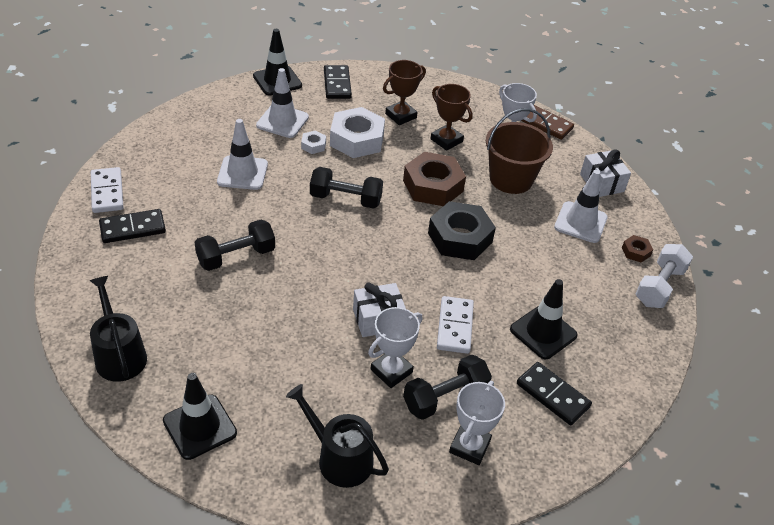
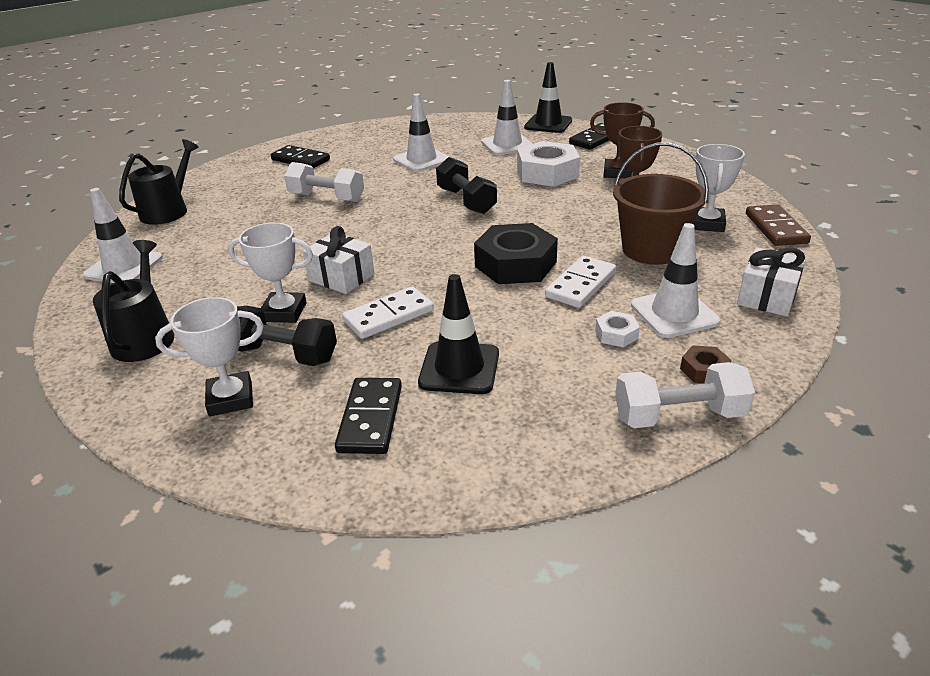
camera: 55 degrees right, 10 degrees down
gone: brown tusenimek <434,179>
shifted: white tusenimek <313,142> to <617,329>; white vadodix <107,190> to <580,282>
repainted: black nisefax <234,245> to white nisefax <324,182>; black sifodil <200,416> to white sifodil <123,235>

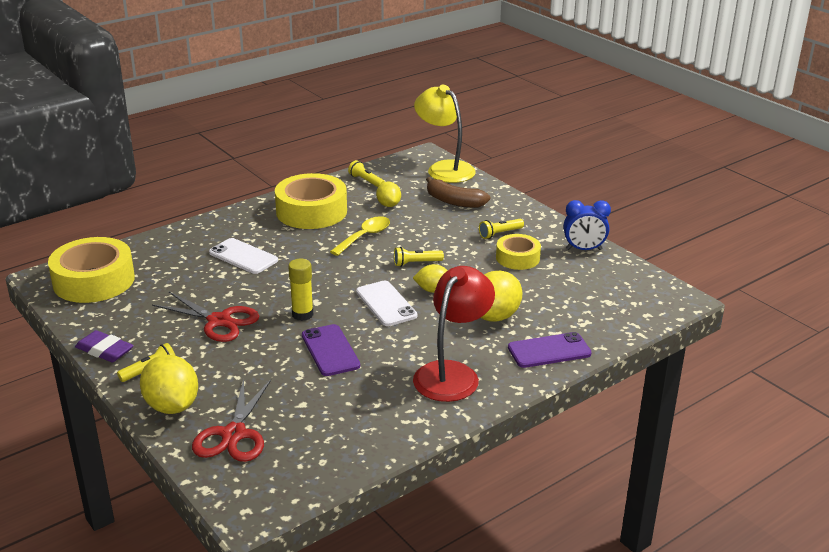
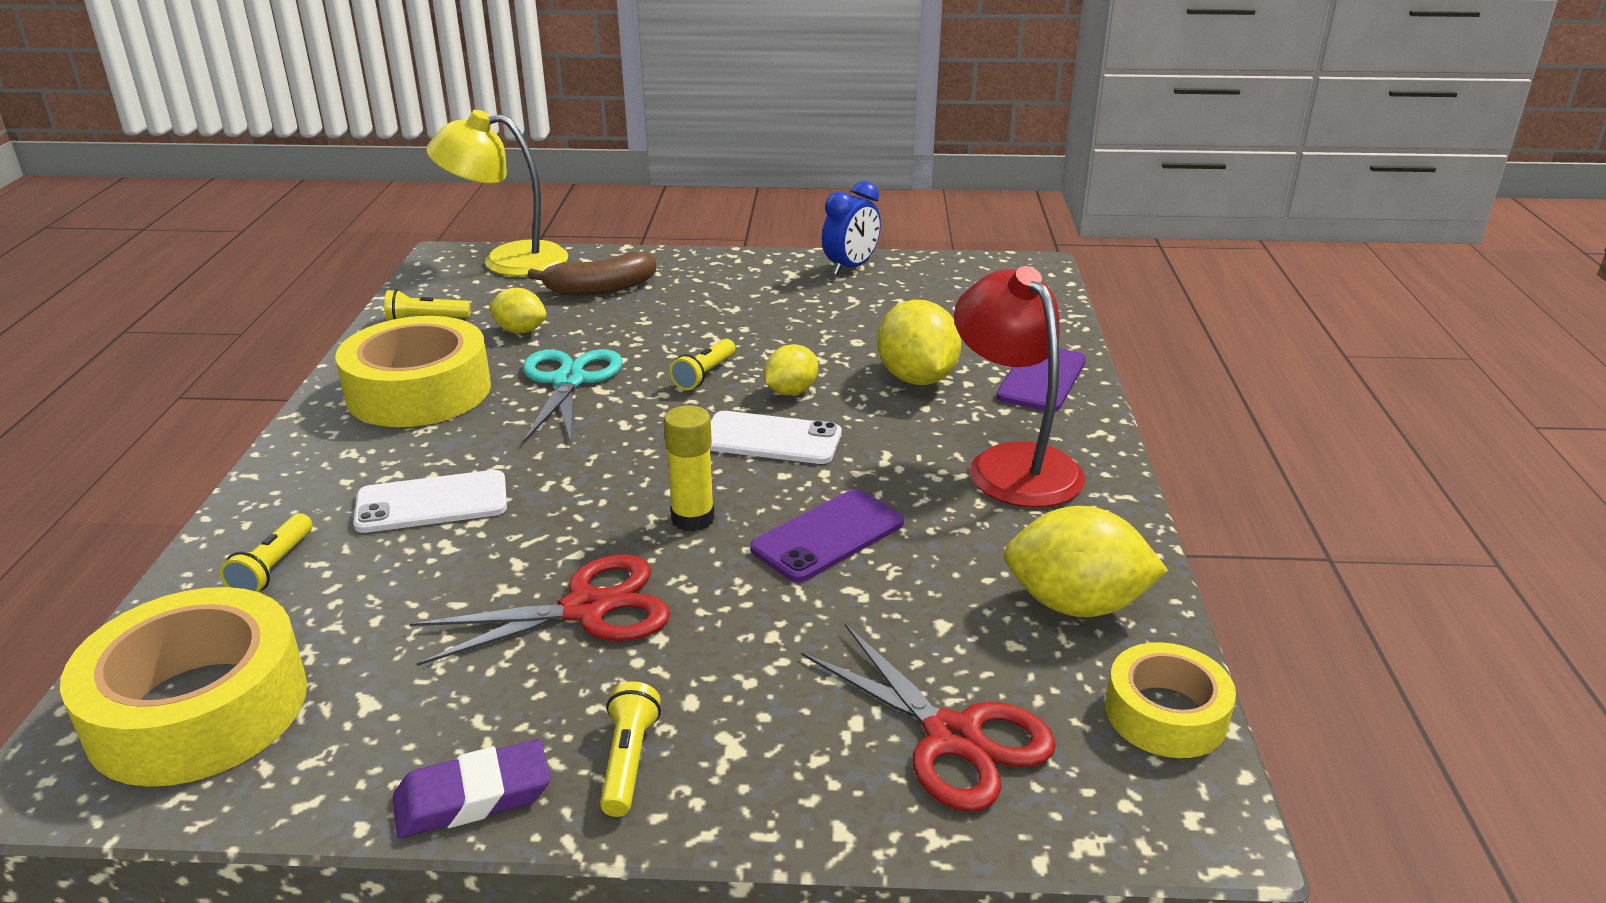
camera: 50 degrees left, 0 degrees up
shifted: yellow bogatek <501,229> to <266,552>; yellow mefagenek <518,252> to <1170,700>; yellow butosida <169,384> to <1086,561>
swapped: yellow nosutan <360,236> to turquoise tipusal <573,396>
rotated: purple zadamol <331,350> = <827,535> 60 degrees counterclockwise

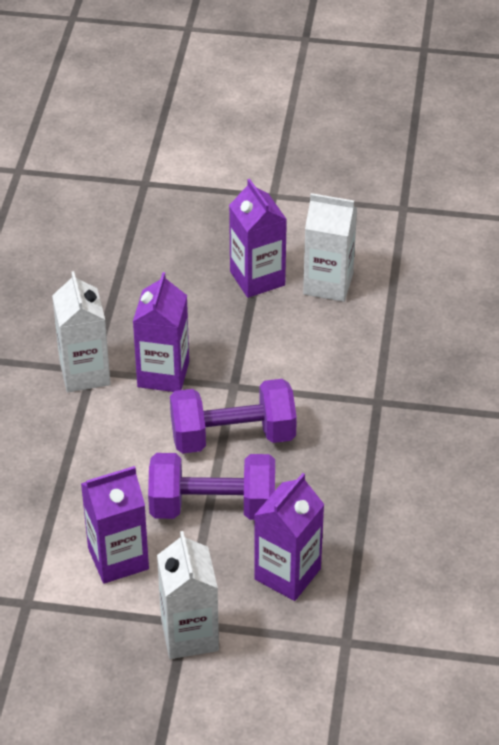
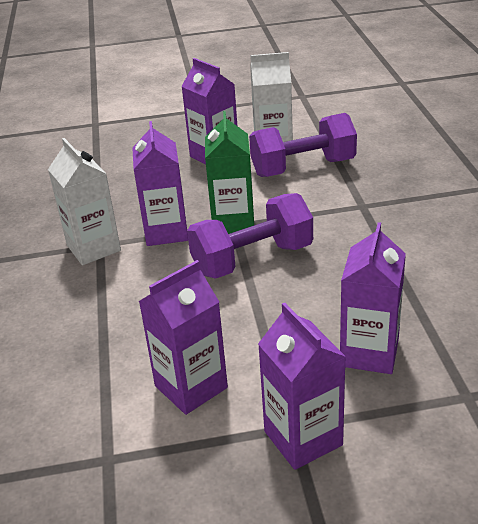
camera: 15 degrees left, 10 degrees down
new: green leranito <229,172>
shifted: purple nisefax <211,486> to <303,145>
repainted: white leranito <188,595> to purple leranito <302,386>

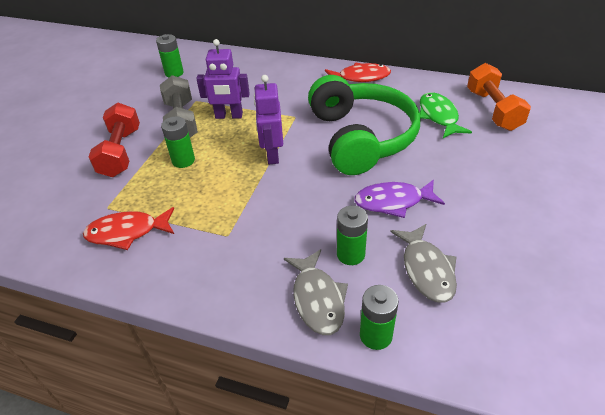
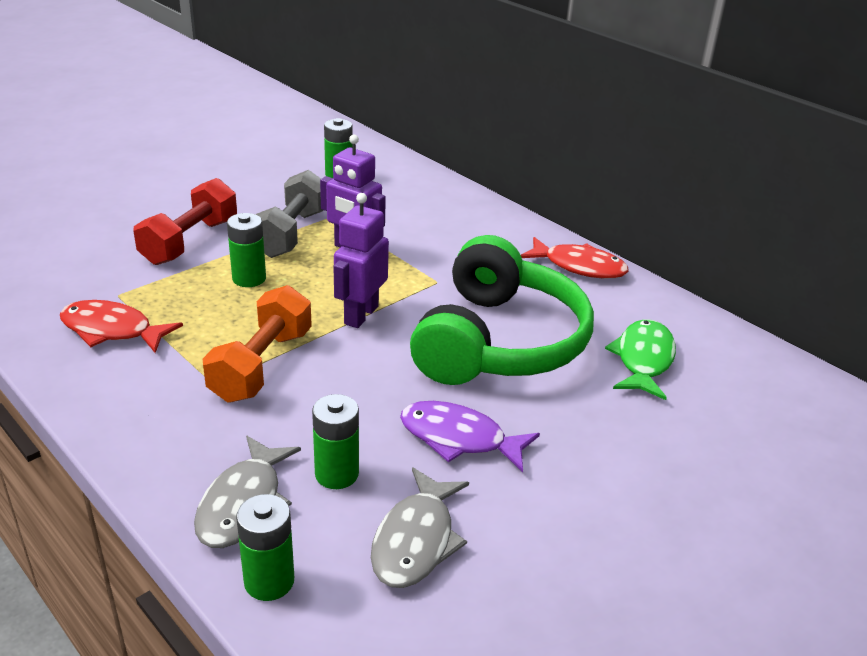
camera: 25 degrees right, 10 degrees down
shifted: orange nisefax <499,97> to <257,344>

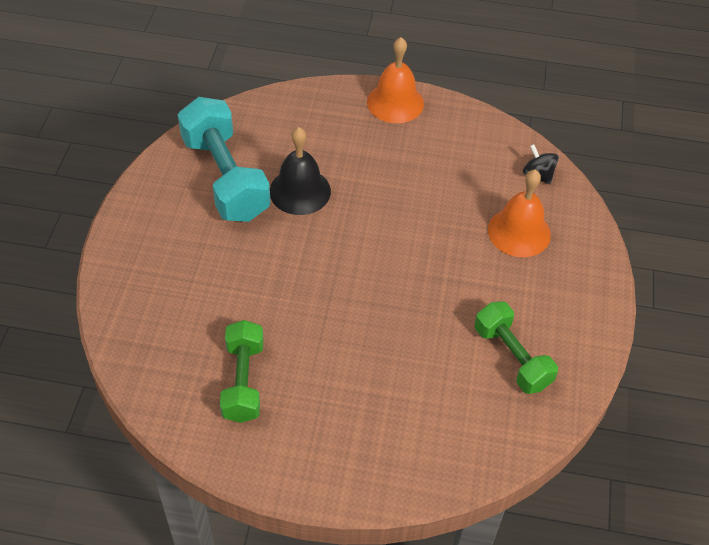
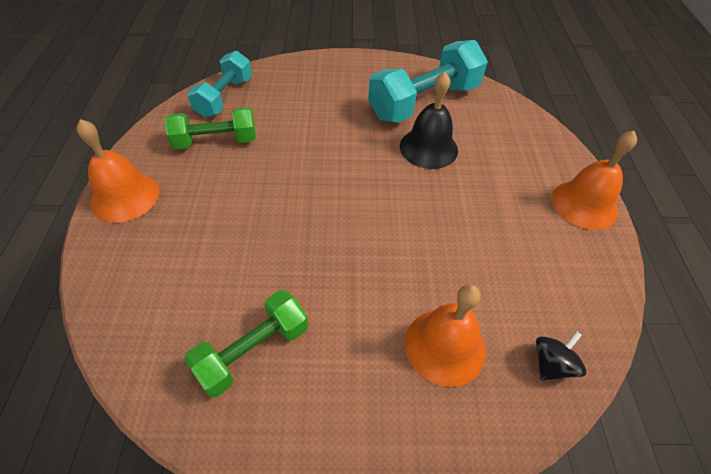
camera: 80 degrees right, 0 degrees up
new: turquoise nisefax <220,84>; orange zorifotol <117,171>

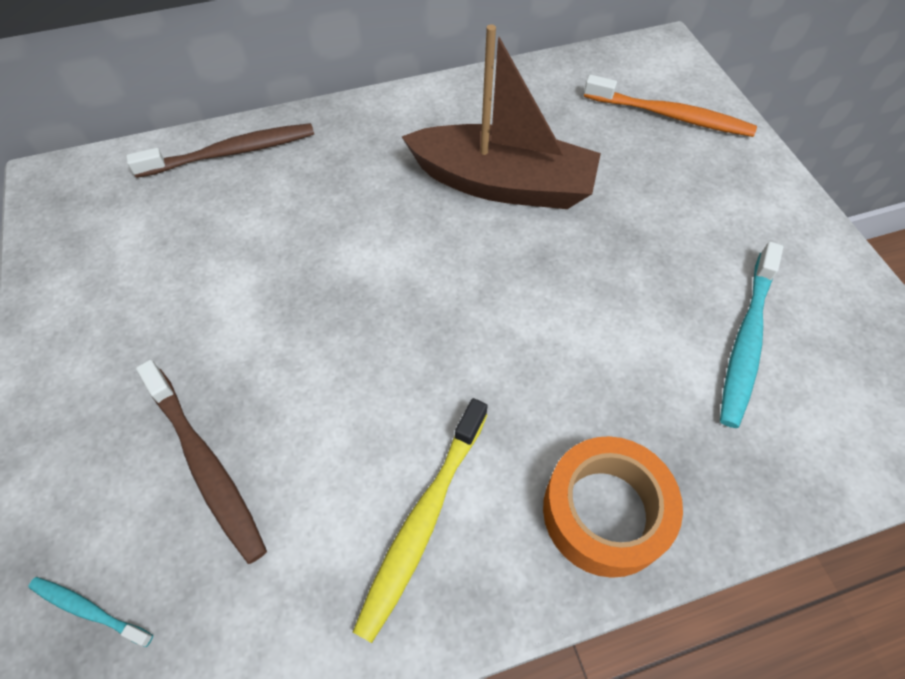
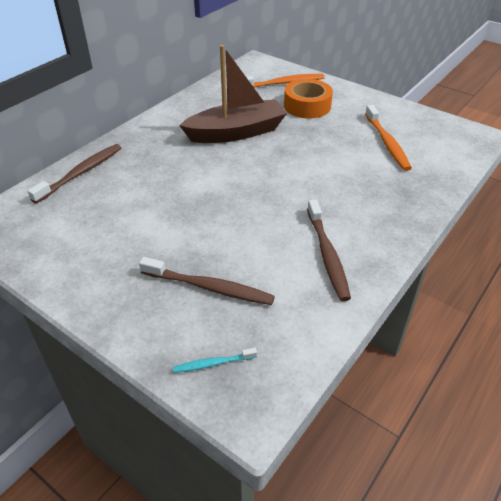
camera: 35 degrees left, 15 degrees down
shifted: orange mefagenek <613,507> to <308,99>
repainted: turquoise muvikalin <751,335> to orange muvikalin <388,138>; yellow muvikalin <420,520> to brown muvikalin <329,250>

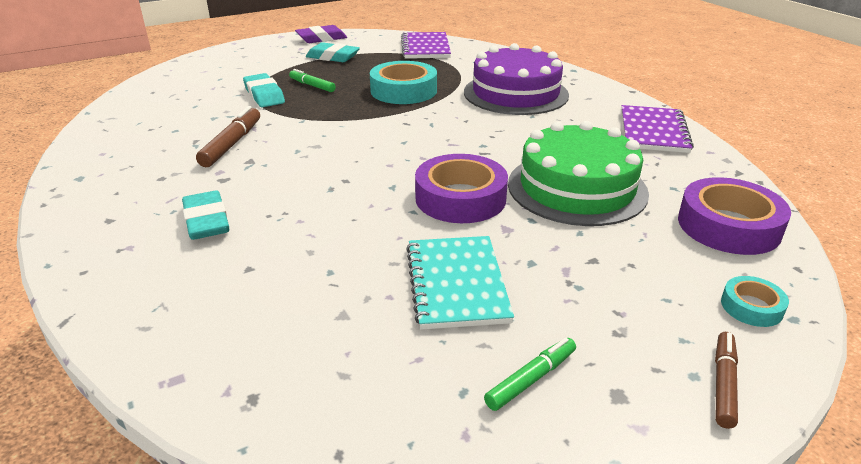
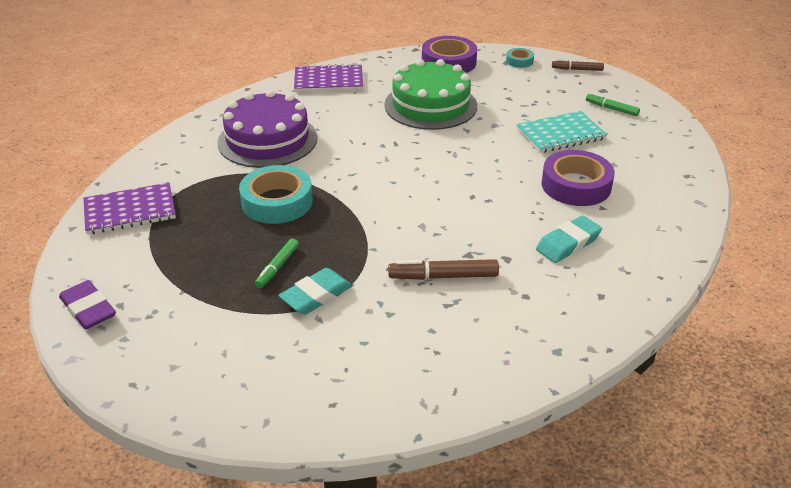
camera: 105 degrees left, 5 degrees up
gone: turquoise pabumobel <333,52>
shifted: purple mefagenek <461,188> to <578,178>

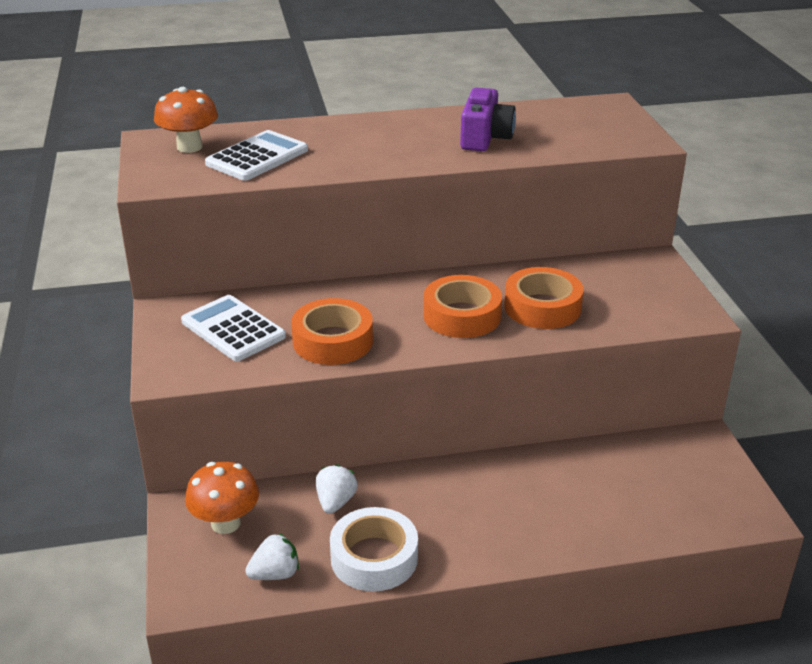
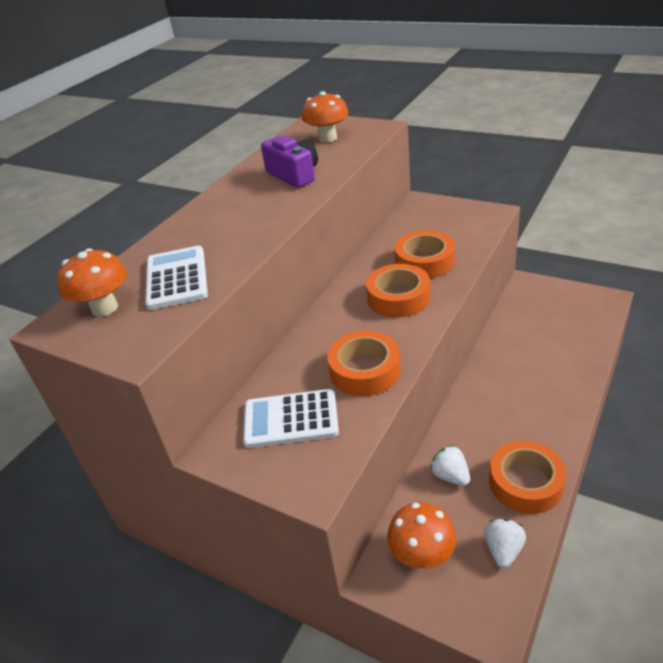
camera: 45 degrees left, 5 degrees up
new: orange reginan <325,117>
repainted: white mefagenek <374,549> to orange mefagenek <527,477>

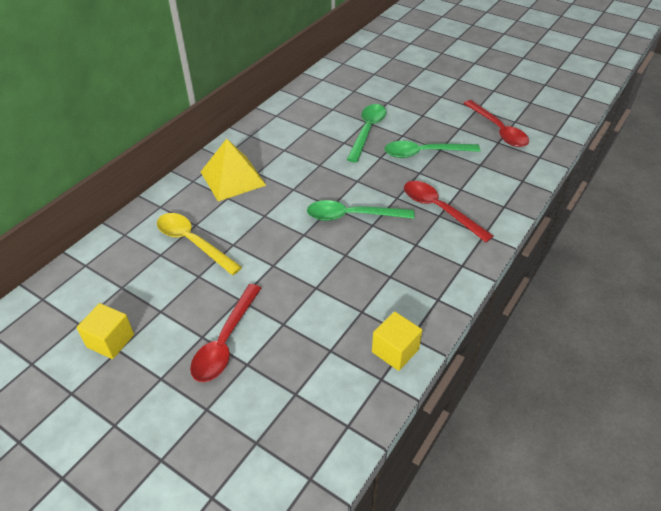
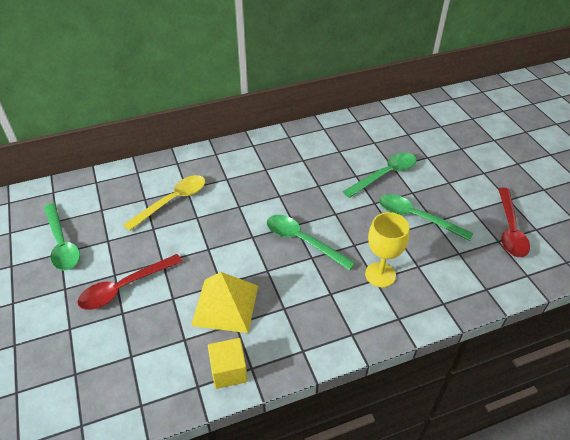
camera: 35 degrees right, 0 degrees up
shifted: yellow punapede <233,170> to <224,302>
swapped: red nosutan <448,211> to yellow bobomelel <387,249>; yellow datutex <105,331> to green nosutan <62,237>
rotated: yellow nosutan <199,244> = <164,203> 60 degrees clockwise

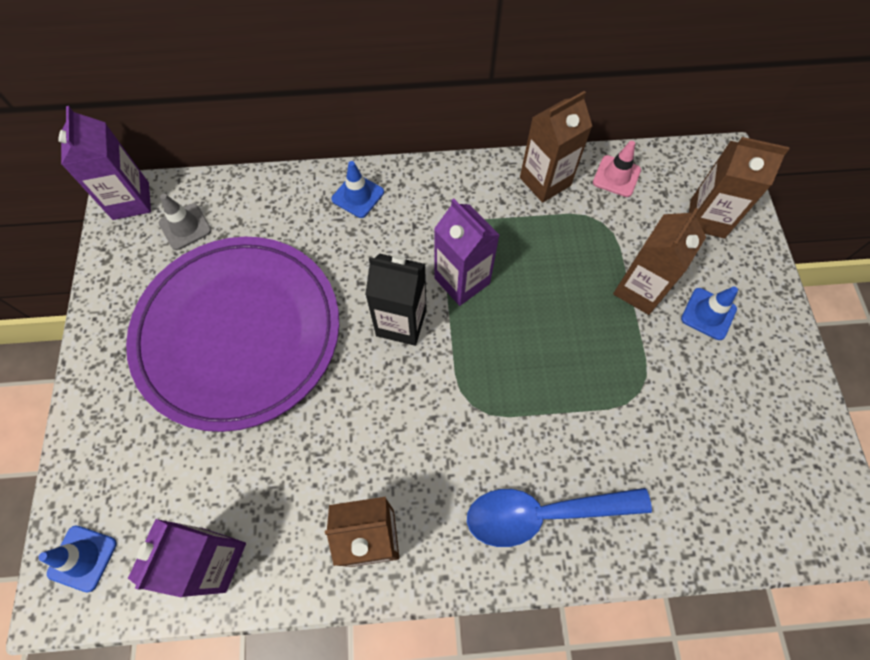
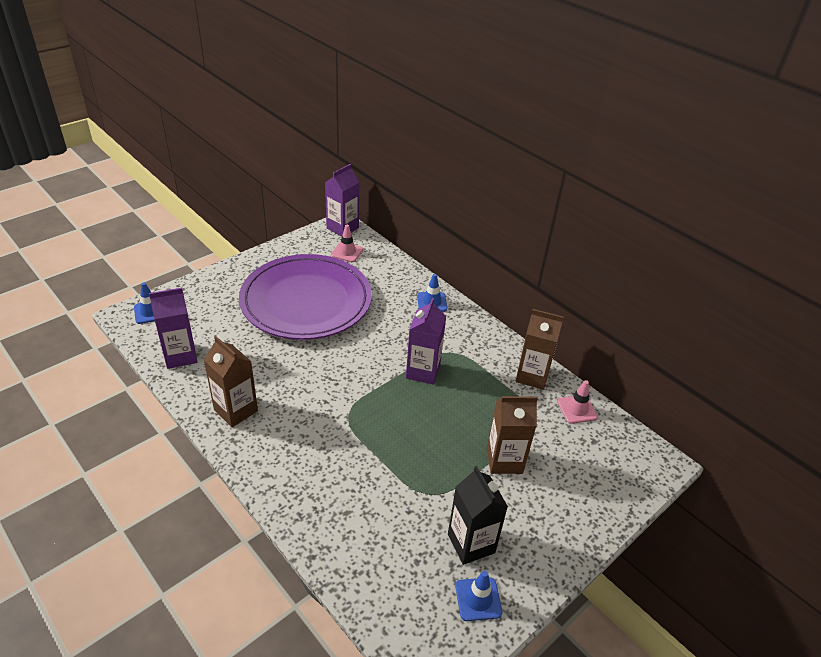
camera: 50 degrees right, 25 degrees down
gone: brown leranito <739,188>; blue nosutan <559,517>
shifted: black leranito <396,299> to <478,515>; blue sifodil <709,313> to <479,596>
repainted: grey sifodil <185,222> to pink sifodil <347,243>

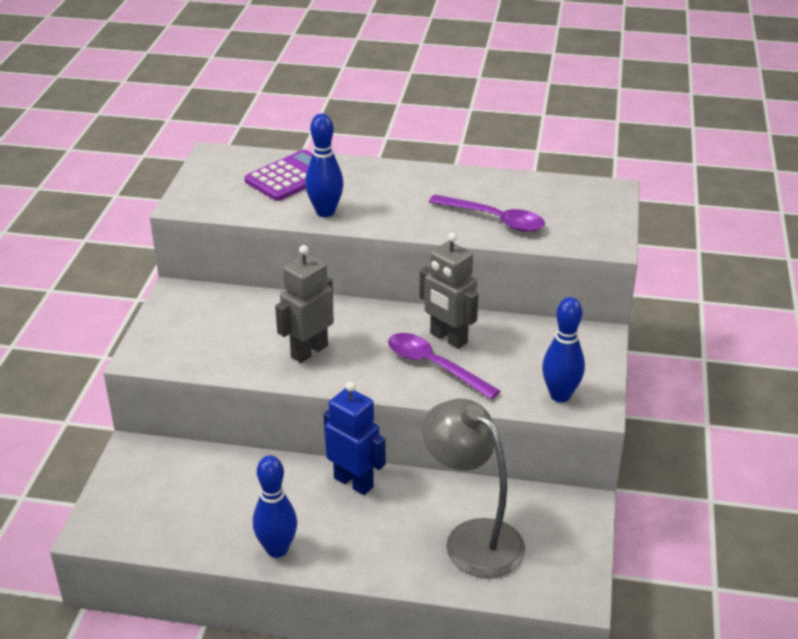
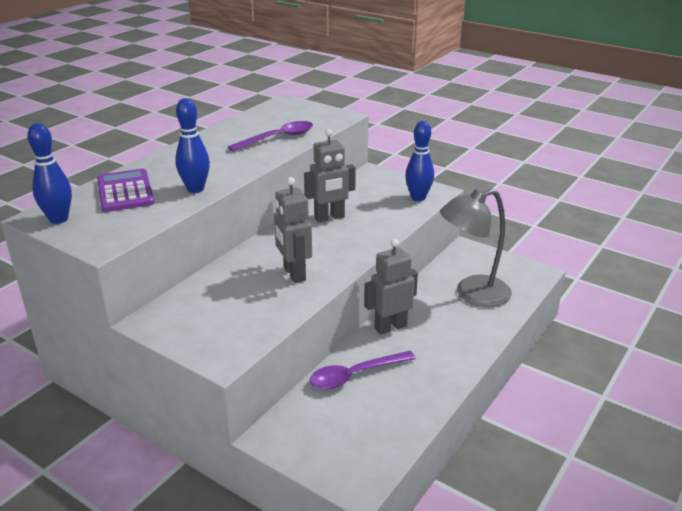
camera: 65 degrees left, 5 degrees down
shifted: purple nosutan <444,366> to <363,370>; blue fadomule <275,506> to <49,173>
repainted: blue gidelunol <354,438> to grey gidelunol <391,287>

